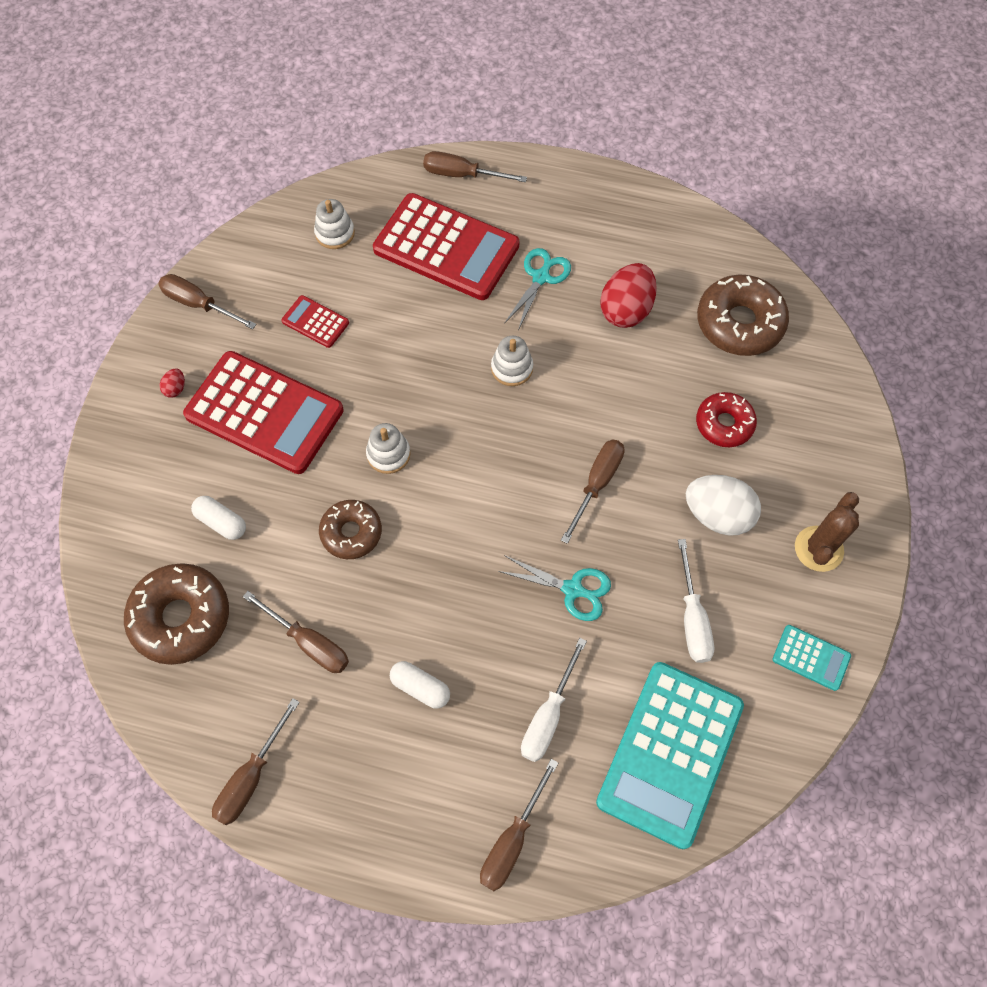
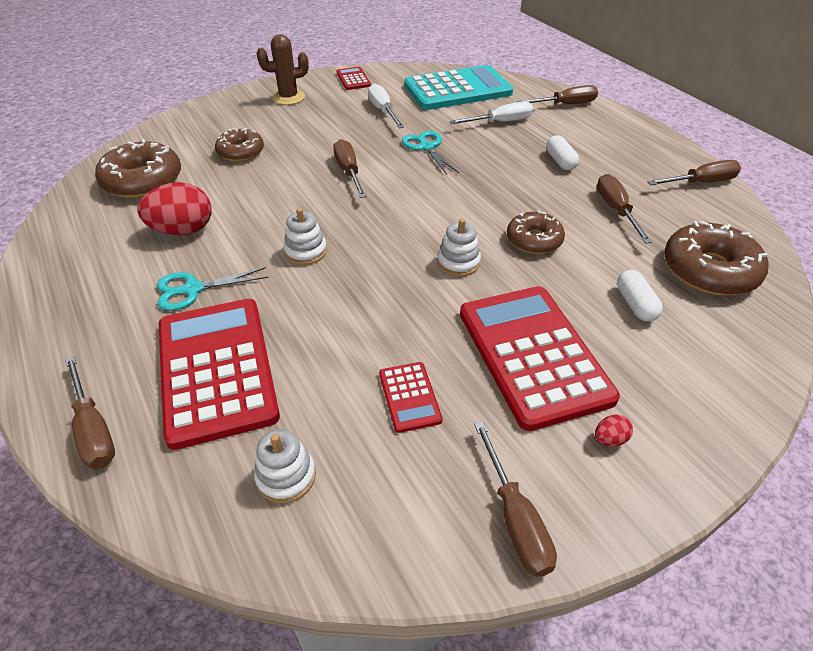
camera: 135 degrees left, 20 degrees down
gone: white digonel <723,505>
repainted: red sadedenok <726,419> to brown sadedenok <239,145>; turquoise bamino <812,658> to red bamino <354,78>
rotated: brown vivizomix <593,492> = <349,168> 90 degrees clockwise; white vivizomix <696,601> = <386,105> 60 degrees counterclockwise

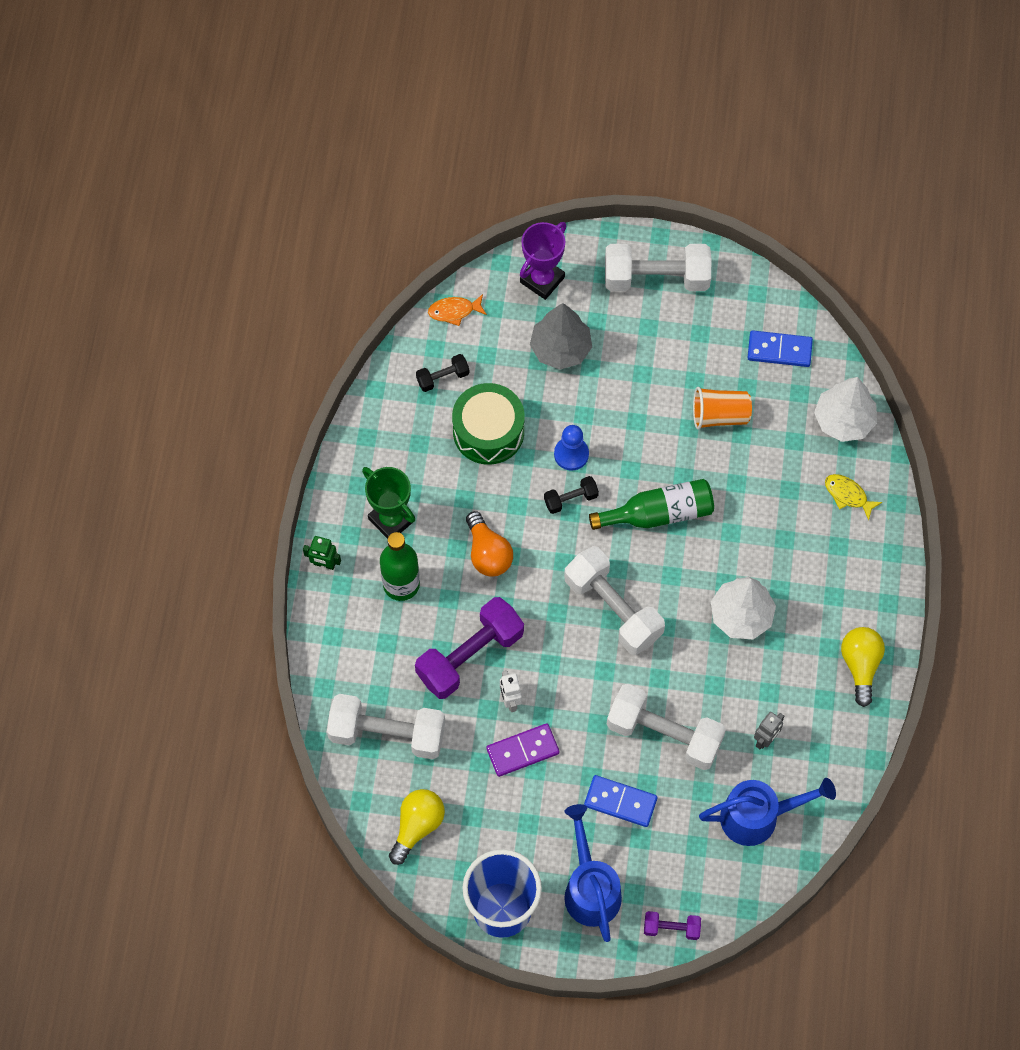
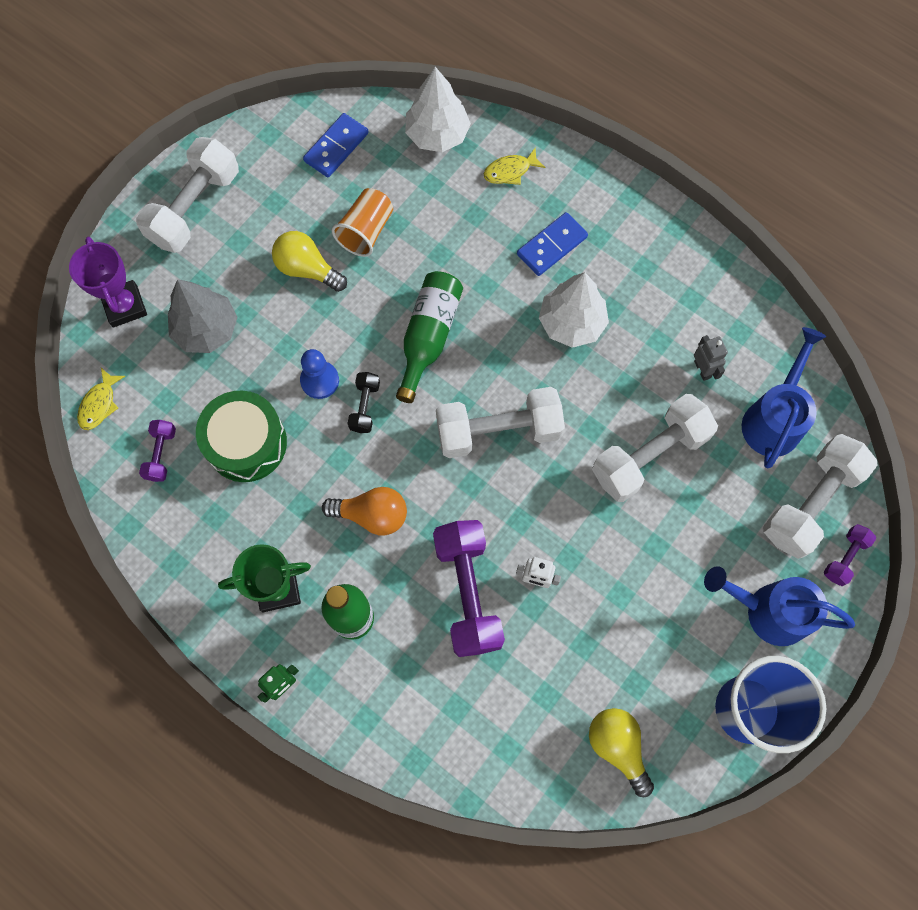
camera: 60 degrees left, 5 degrees up
gone: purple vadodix <522,750>
shifted: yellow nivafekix <863,667> to <309,261>; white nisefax <386,727> to <820,496>; blue vadodix <621,801> to <552,244>
repainted: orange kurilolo <457,310> to yellow kurilolo <101,399>; black nisefax <442,373> to purple nisefax <157,451>

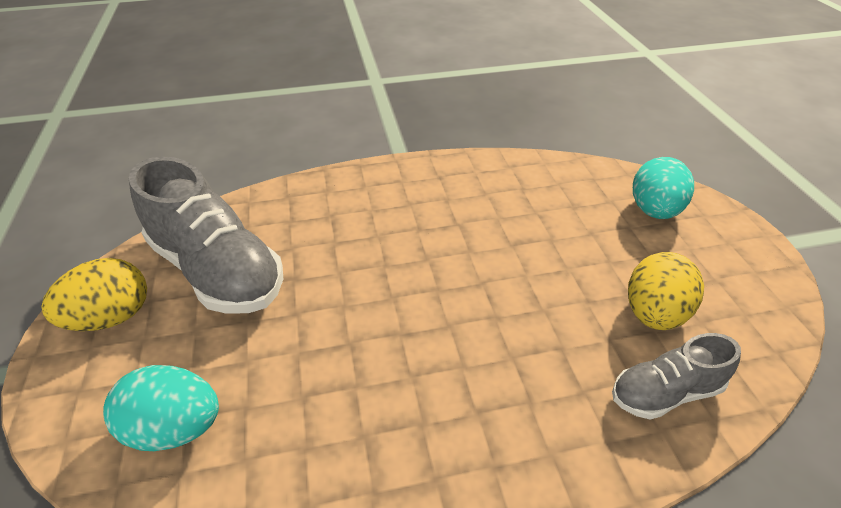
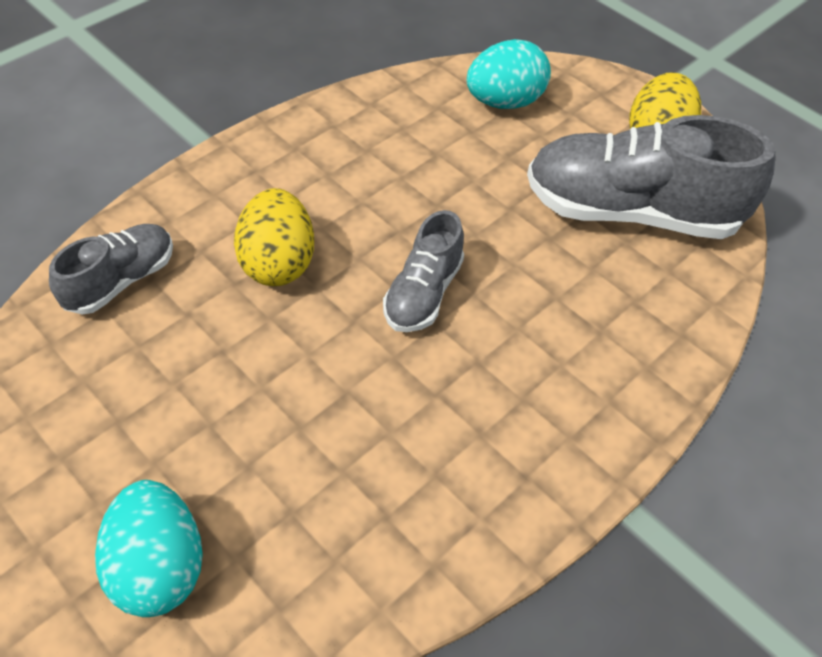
camera: 145 degrees right, 10 degrees up
new: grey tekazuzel <423,271>
shifted: yellow digonel <666,291> to <274,237>

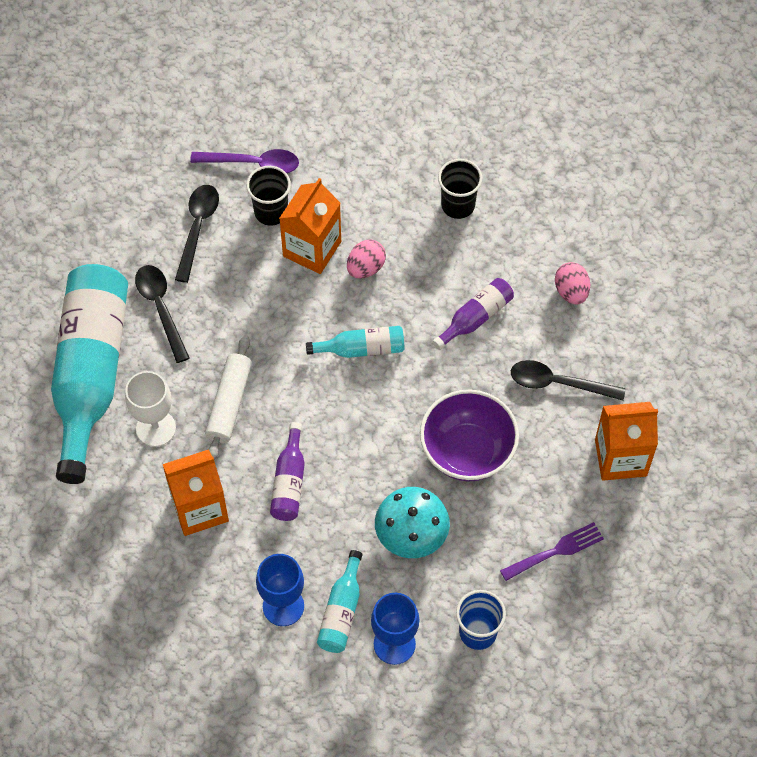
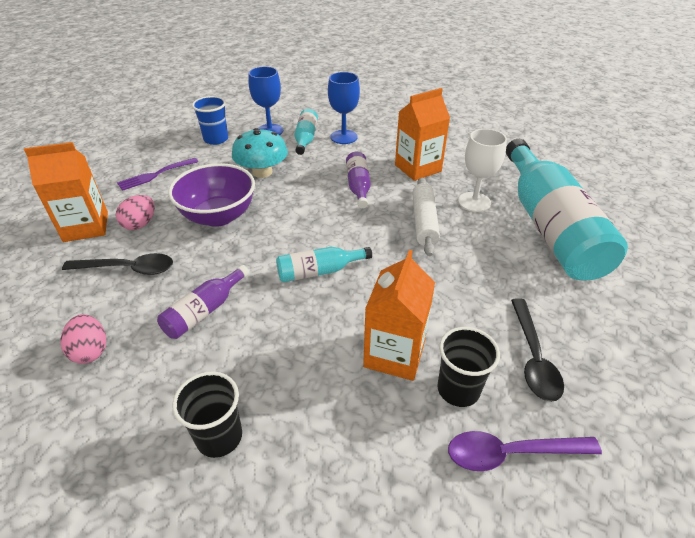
camera: 170 degrees right, 20 degrees down
gone: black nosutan <162,314>
shifted: pink digonel <366,258> to <135,212>

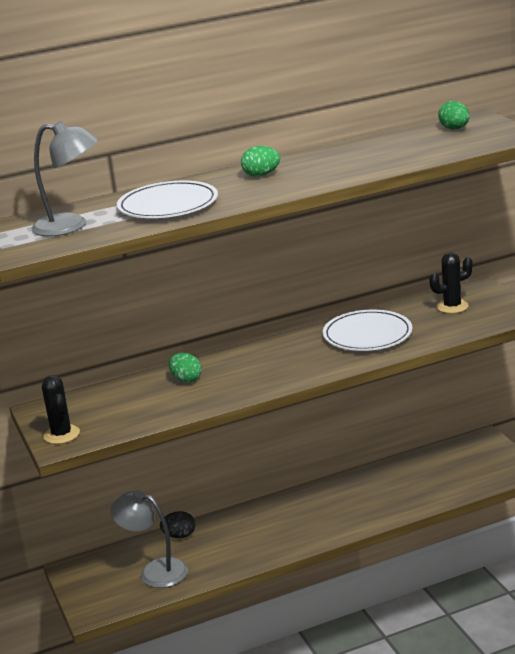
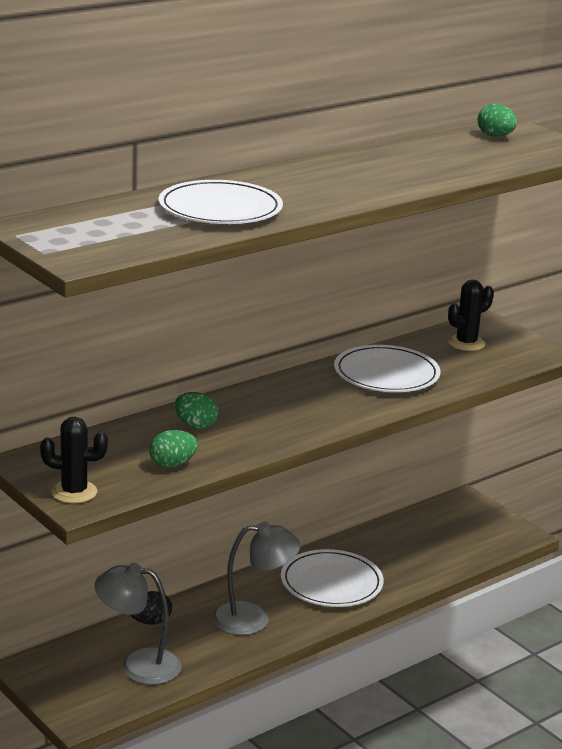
camera: 20 degrees left, 0 degrees up
new: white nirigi <332,578>
shifted: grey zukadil <64,178> to <256,578>; green digonel <260,161> to <173,448>
rotated: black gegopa <61,409> = <74,460> 45 degrees counterclockwise

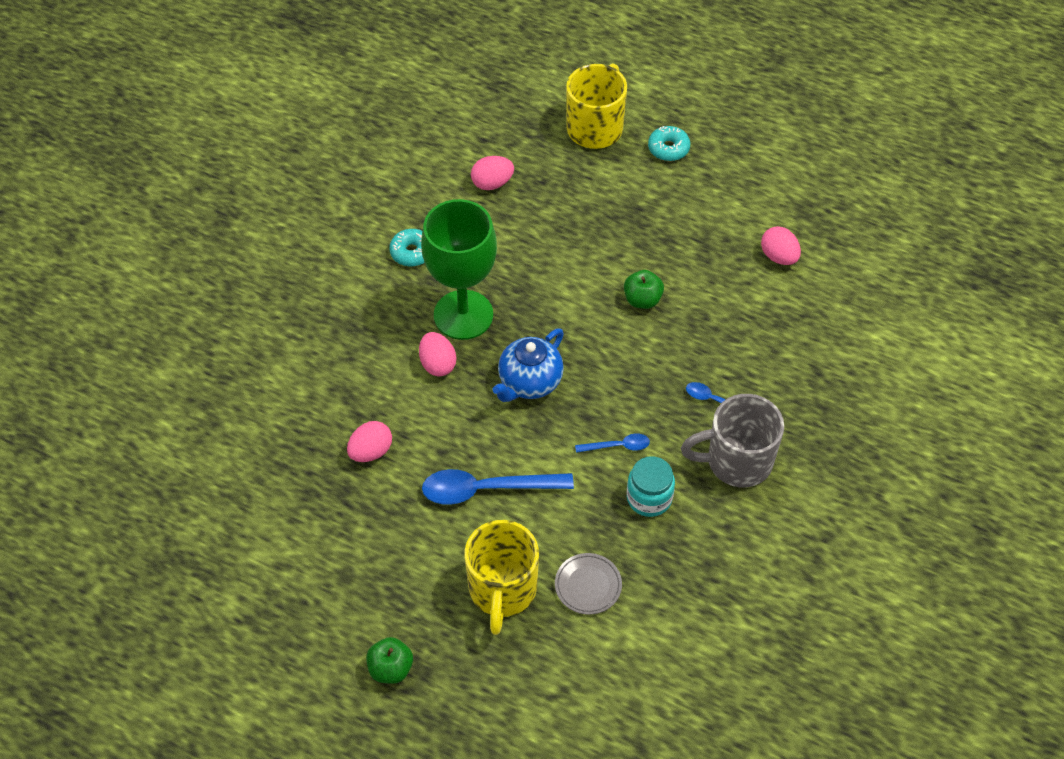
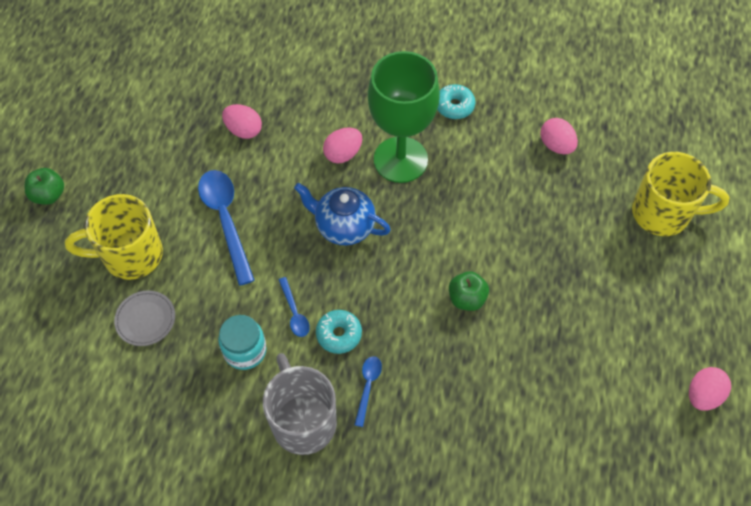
camera: 75 degrees right, 5 degrees up
shifted: turquoise sadedenok <669,143> to <339,332>; pink digonel <781,245> to <710,389>

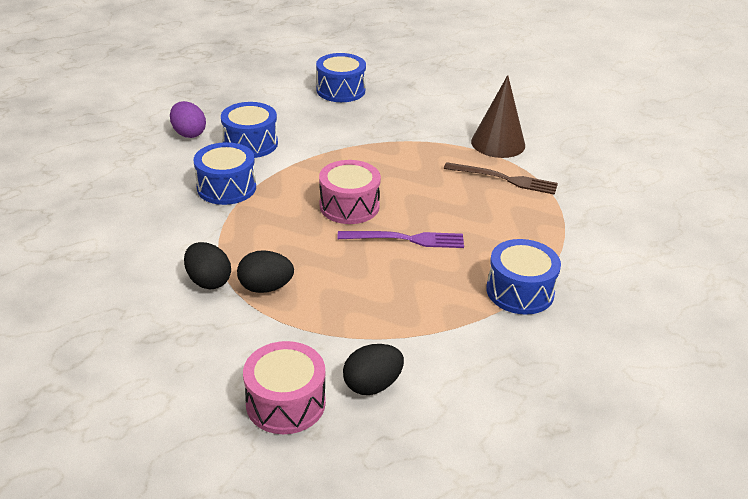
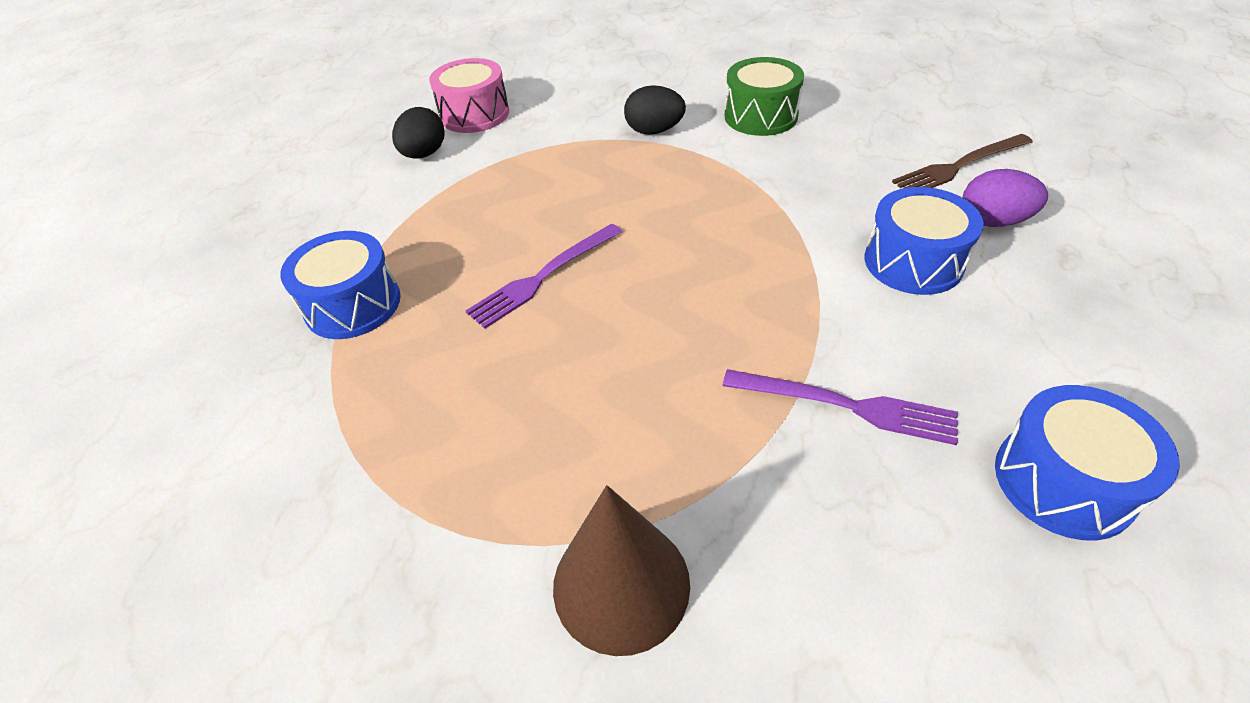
camera: 140 degrees right, 10 degrees up
gone: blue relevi <225,173>; pink relevi <350,192>; black digonel <265,271>
new: green relevi <764,96>; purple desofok <840,407>
shifted: brown desofok <501,178> to <962,161>

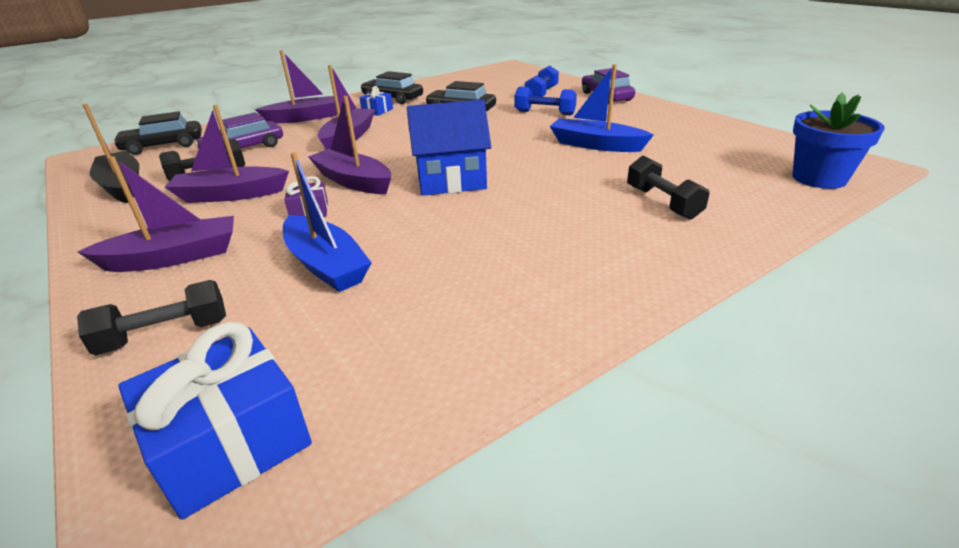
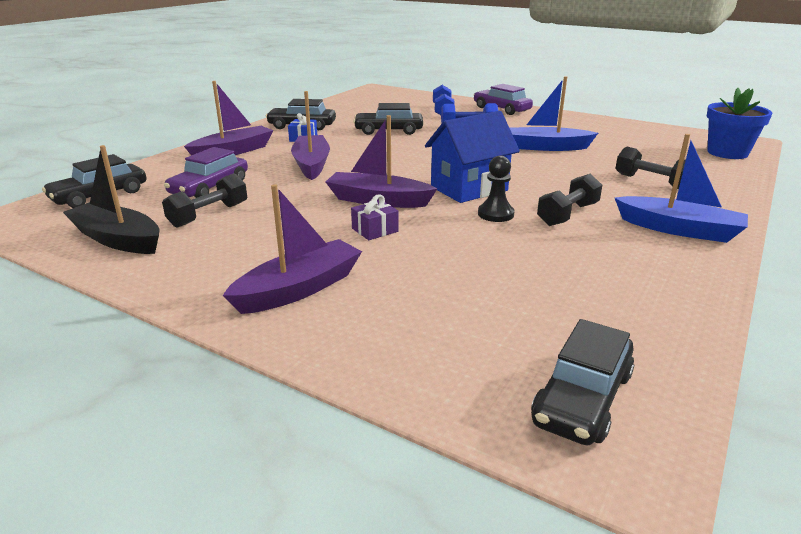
camera: 25 degrees left, 5 degrees down
gone: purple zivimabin <227,154>
new: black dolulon <496,189>
shifted: blue zivimabin <327,222> to <681,188>; black nisefax <151,317> to <569,200>
swapped: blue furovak <215,421> to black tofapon <582,382>

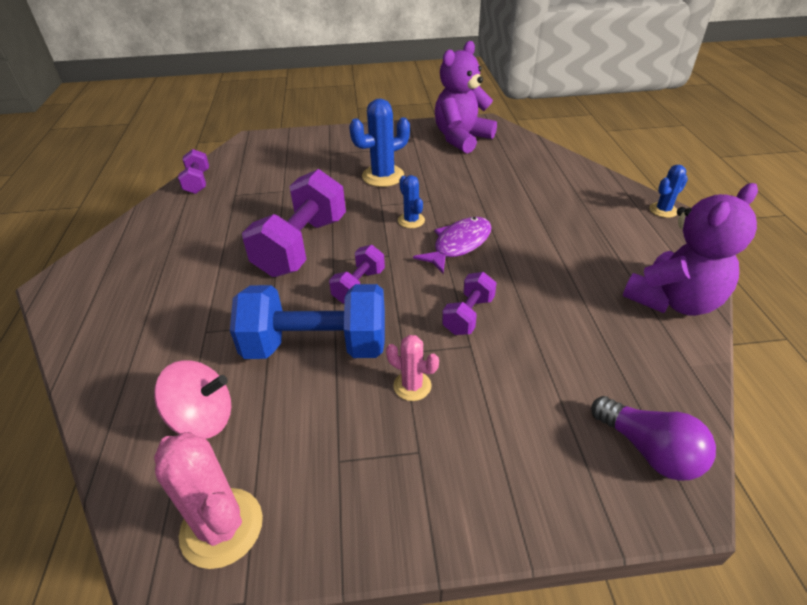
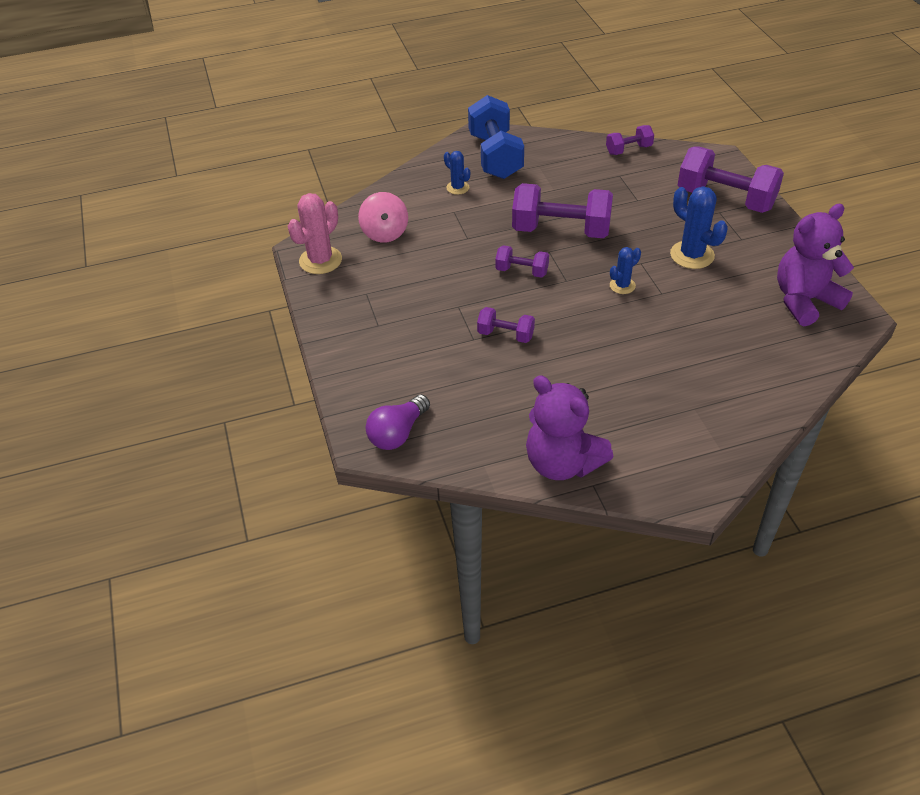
camera: 80 degrees right, 5 degrees up
gone: purple kurilolo <452,245>; pink gegopa <412,368>
new: purple nisefax <731,179>
shifted: blue gegopa <668,191> to <457,173>; blue nisefax <307,321> to <496,137>
rotated: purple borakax <466,97> = <815,265> 60 degrees counterclockwise

